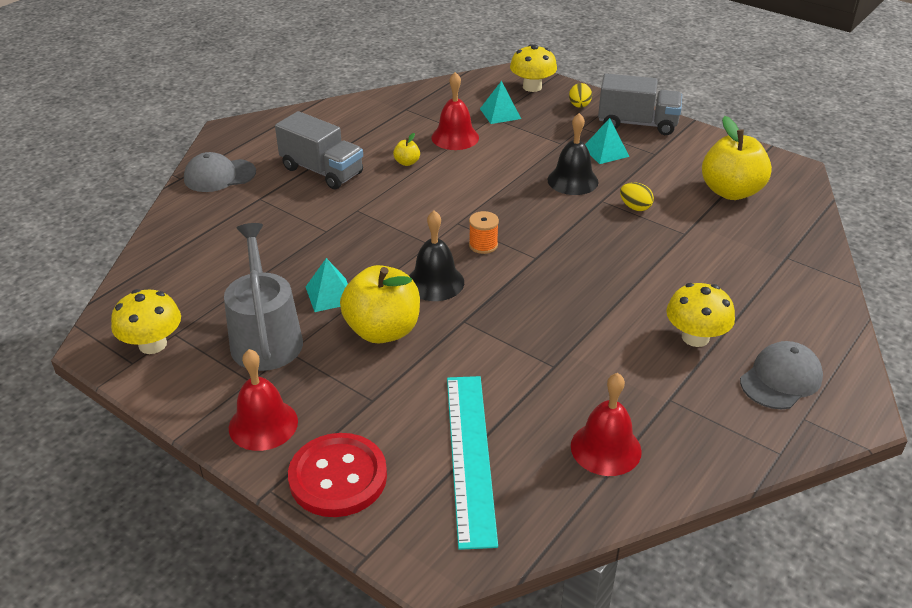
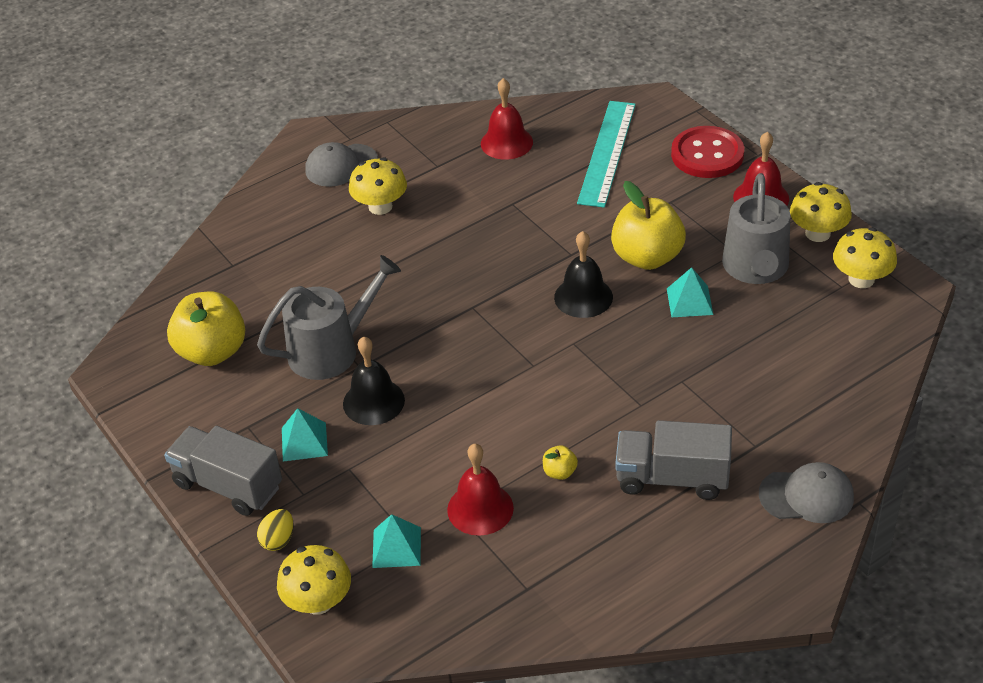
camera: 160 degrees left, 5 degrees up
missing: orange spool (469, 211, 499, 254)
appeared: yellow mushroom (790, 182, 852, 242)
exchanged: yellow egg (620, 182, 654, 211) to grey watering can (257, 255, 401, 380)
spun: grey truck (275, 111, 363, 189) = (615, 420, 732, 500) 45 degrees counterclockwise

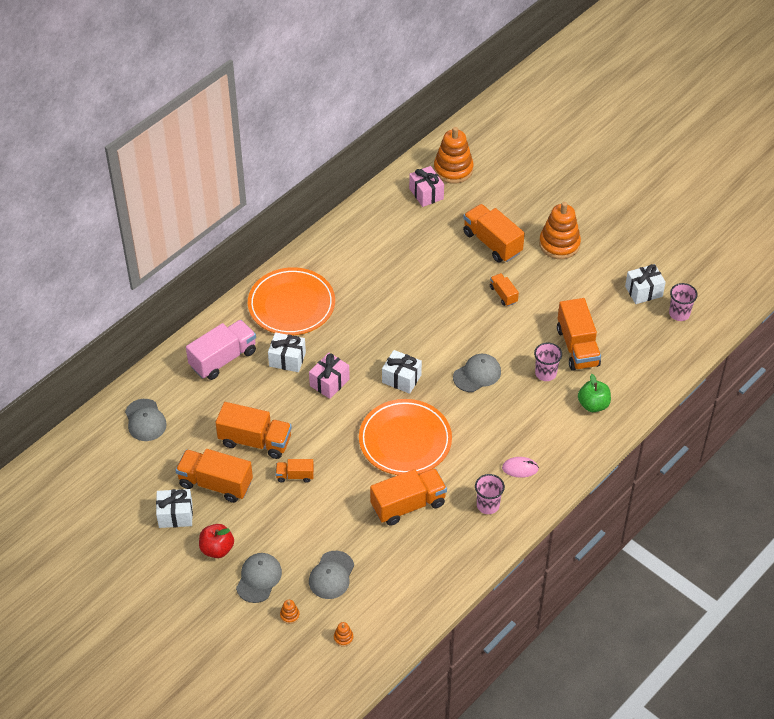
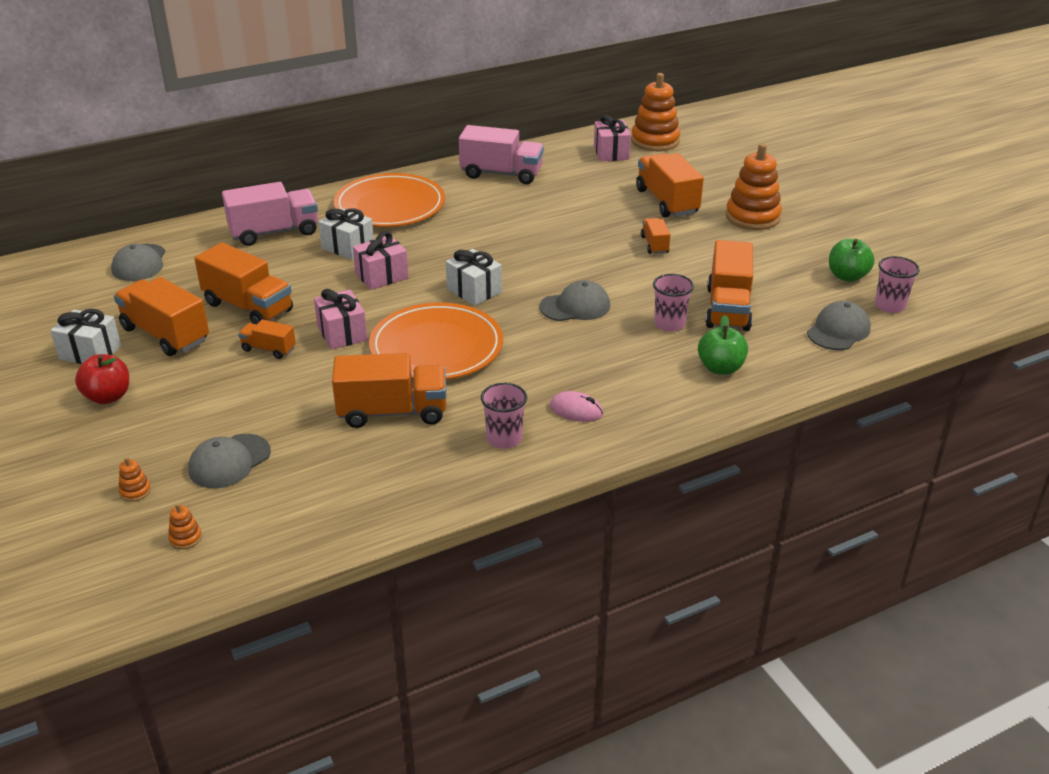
camera: 20 degrees right, 15 degrees down
appeared: pink gift (314, 289, 368, 350); pink truck (459, 125, 544, 184)
relocated: grey cap (236, 553, 282, 603) to (807, 301, 871, 350)
exchanged: white gift (625, 264, 666, 304) to green apple (829, 239, 875, 282)

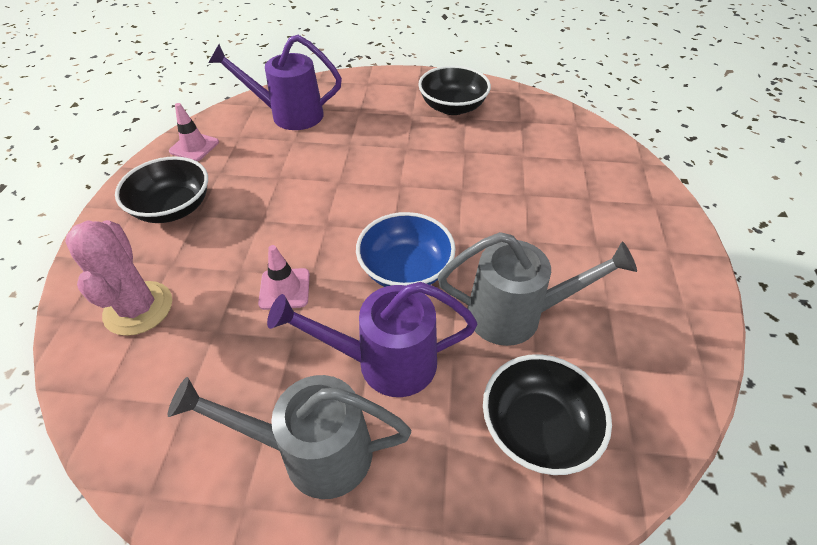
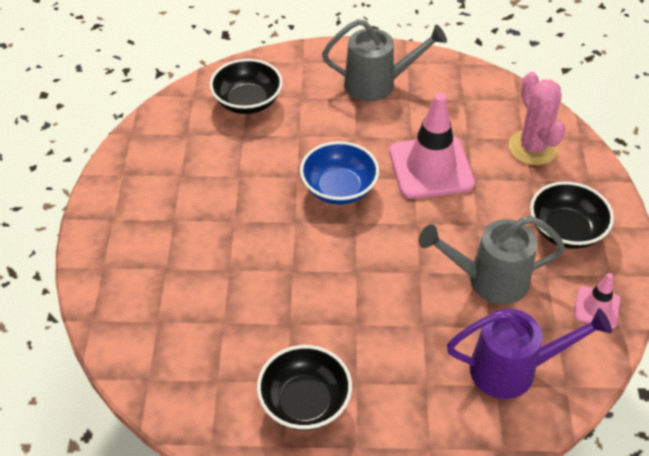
camera: 175 degrees right, 0 degrees up
missing: purple watering can (267, 282, 477, 397)
relocated: grey watering can (438, 232, 637, 346) to (419, 216, 565, 304)
size: pink traffic cone (258, 245, 310, 310) = (389, 93, 475, 199) x1.99

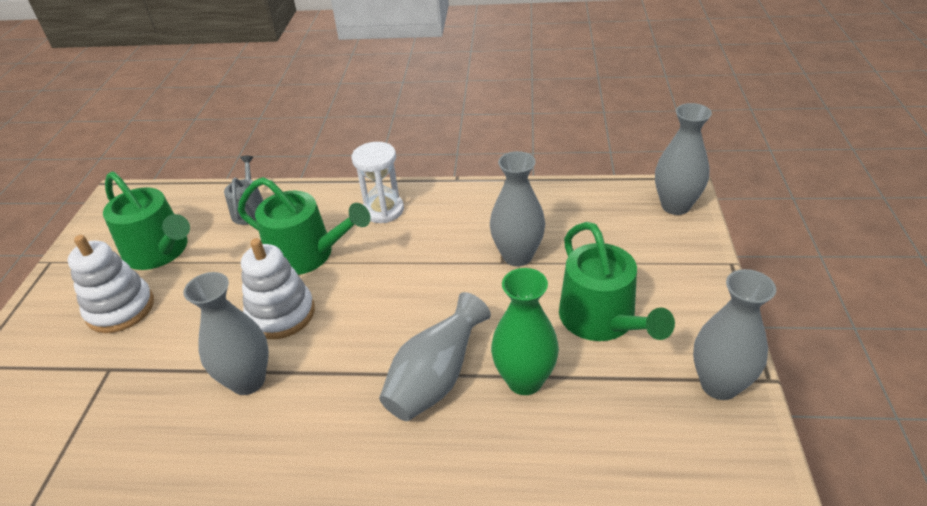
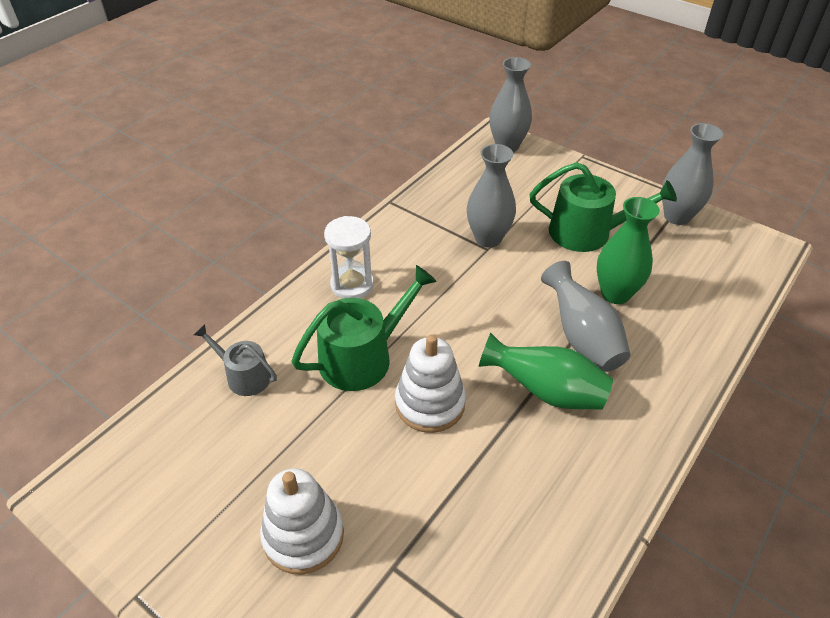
camera: 60 degrees left, 5 degrees up
missing: green watering can (103, 172, 190, 270); grey vase (183, 272, 269, 395)
appeared: green vase (478, 333, 613, 410)

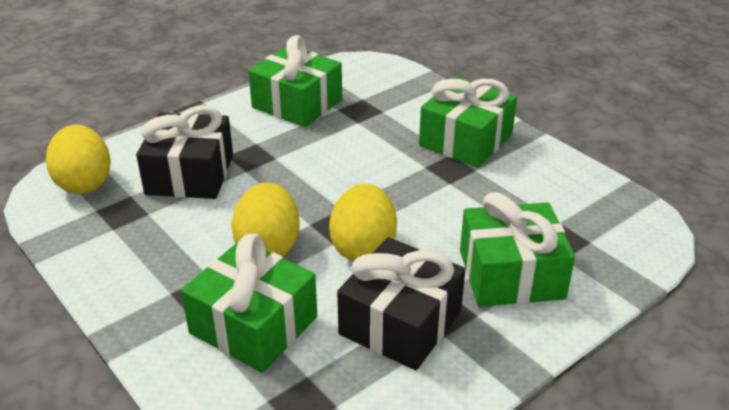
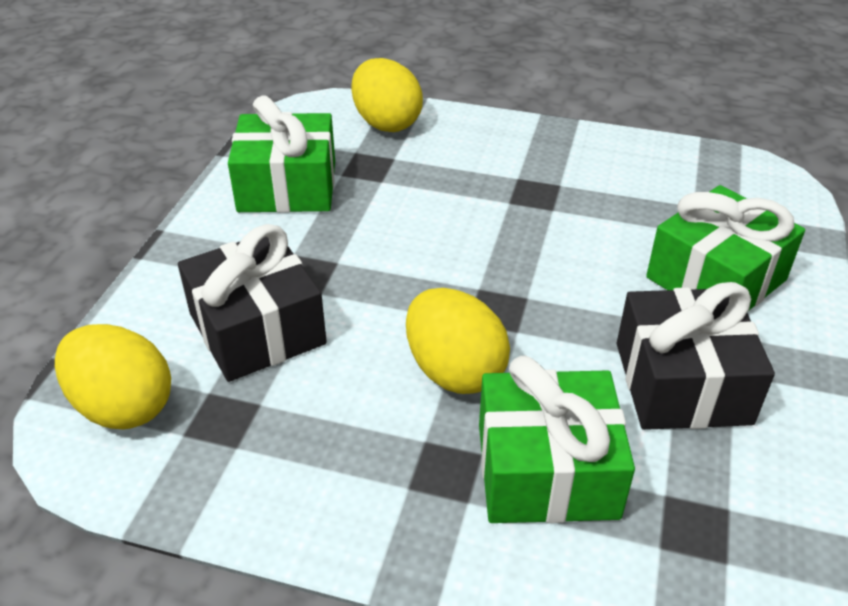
camera: 35 degrees left, 5 degrees up
missing: green gift (419, 77, 517, 168)
relocated: yellow egg (329, 184, 397, 261) to (352, 58, 423, 132)

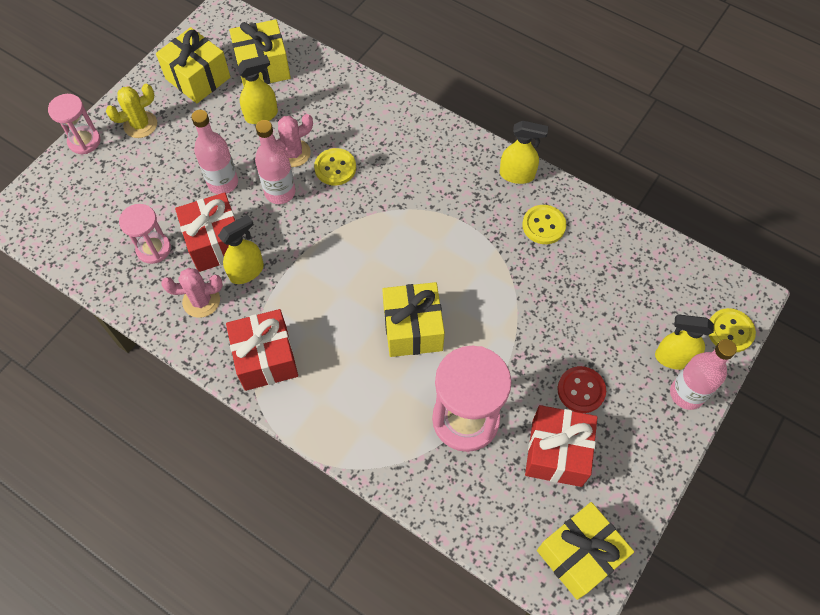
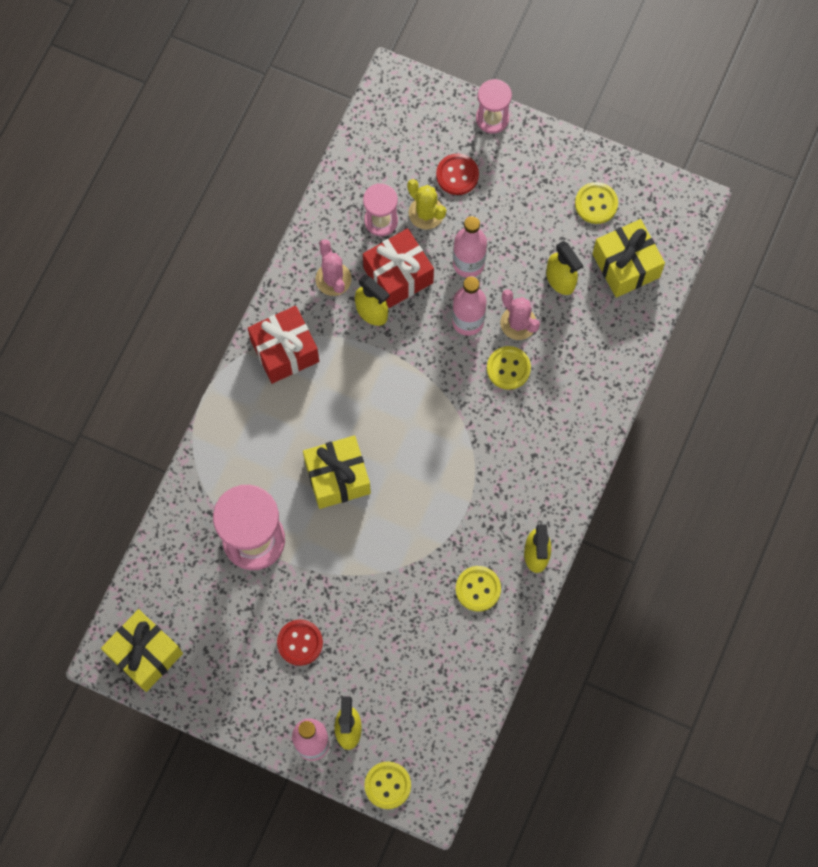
camera: 80 degrees right, 10 degrees up
missing: red gift (525, 405, 598, 487)
appeared: red button (436, 154, 479, 195)
relocated: yellow cactus (106, 84, 157, 138) to (407, 179, 446, 230)
exchanged: yellow gift (156, 27, 230, 103) to yellow button (575, 182, 618, 224)

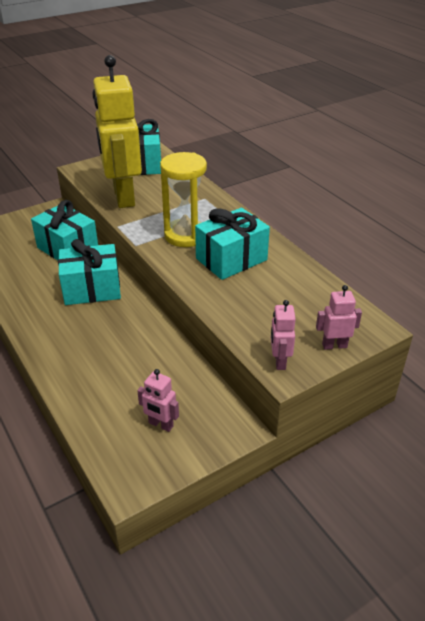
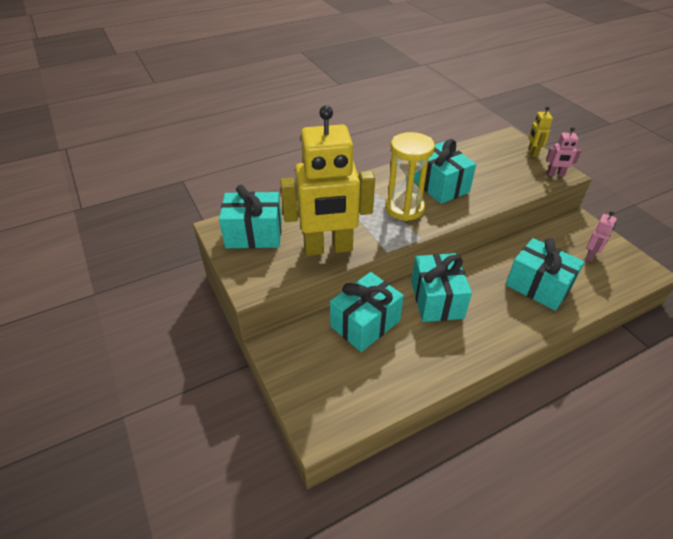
camera: 85 degrees left, 5 degrees up
appeared: turquoise gift (506, 238, 585, 311)
colour: pink robot (316, 285, 362, 350) to yellow robot (528, 106, 553, 157)

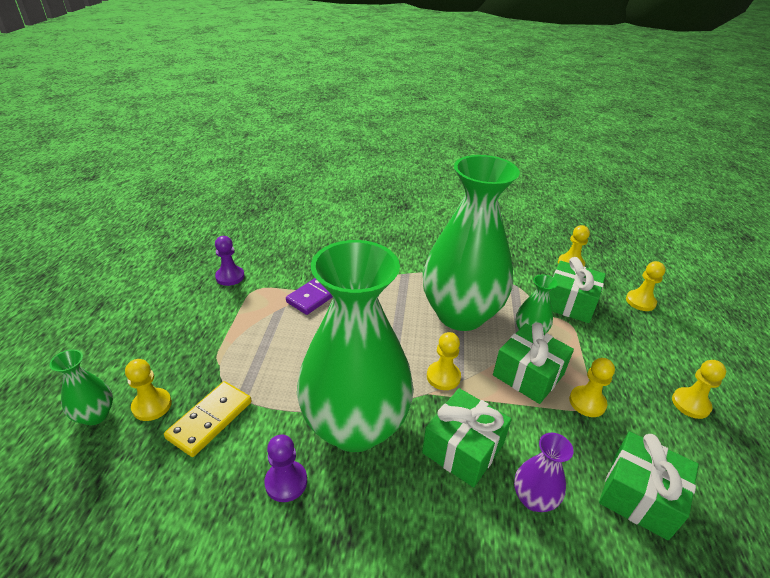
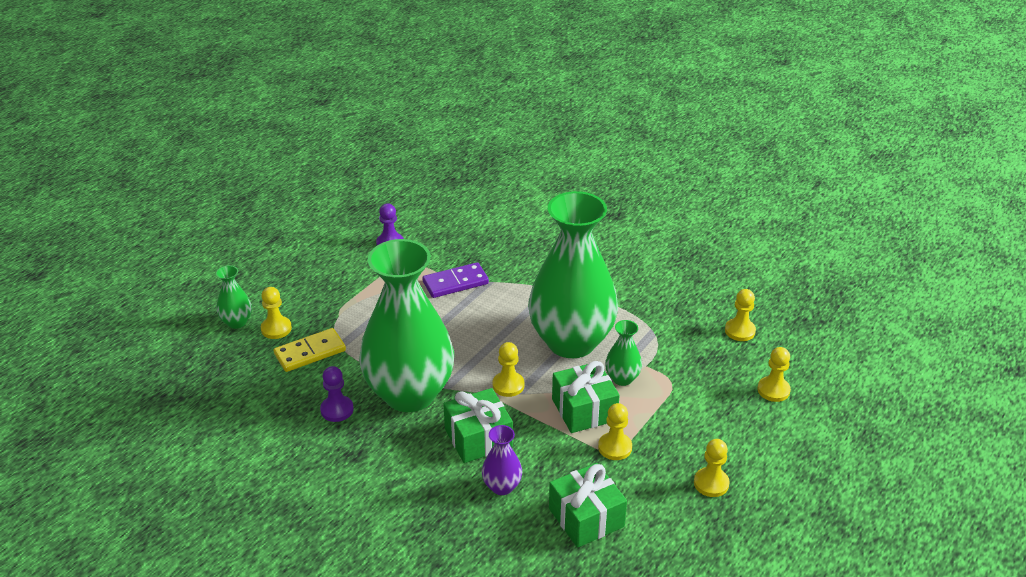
camera: 30 degrees right, 0 degrees up
missing: green gift (549, 257, 606, 323)

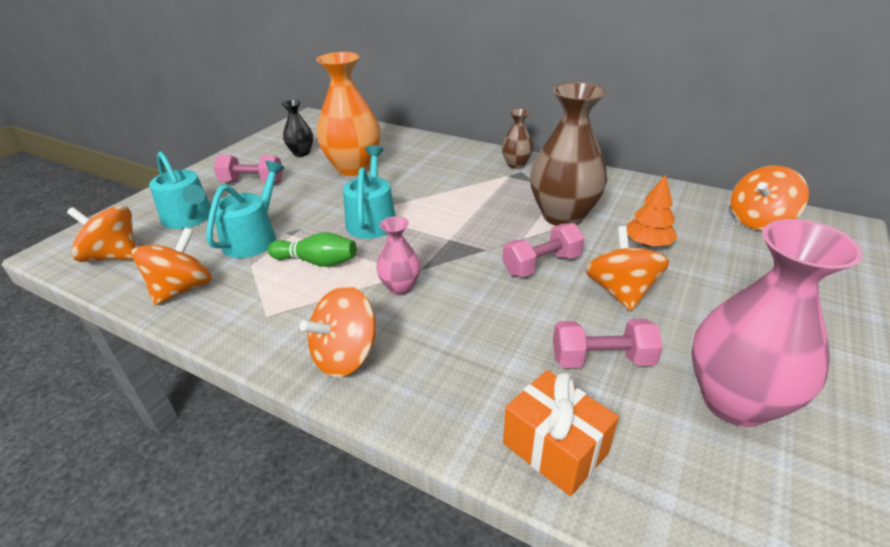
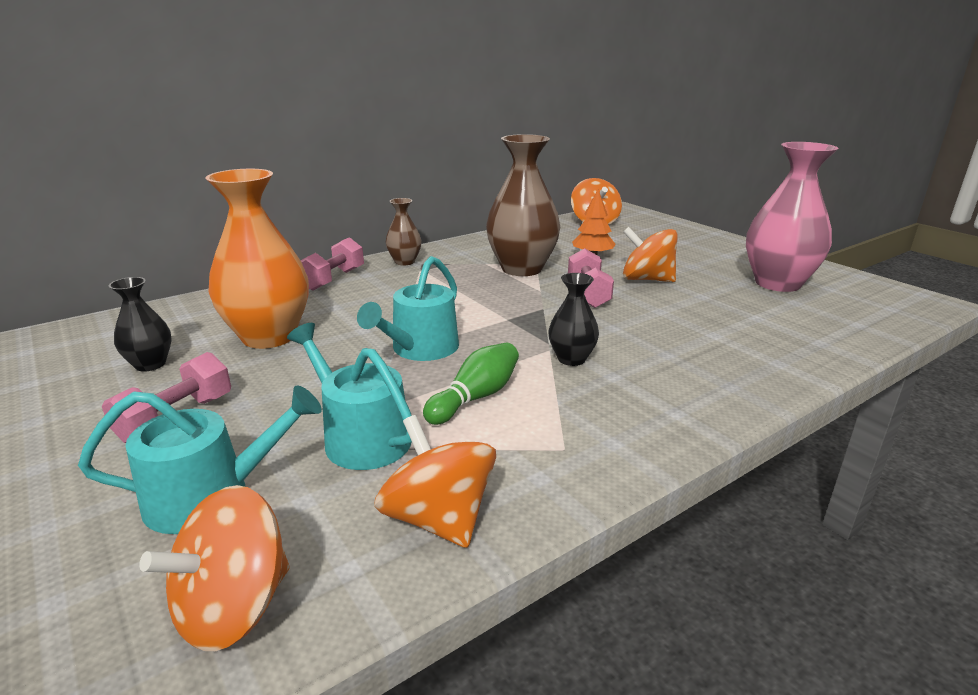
camera: 65 degrees left, 10 degrees down
missing: orange spinning top (300, 286, 376, 377); orange gift (503, 370, 619, 496)
relocated: pink dumbbell (553, 319, 663, 368) to (301, 237, 364, 291)
colour: pink vase (376, 216, 421, 295) to black vase (548, 273, 599, 366)
spun: turquoise watering can (343, 145, 396, 239) = (357, 256, 459, 361) 90 degrees counterclockwise

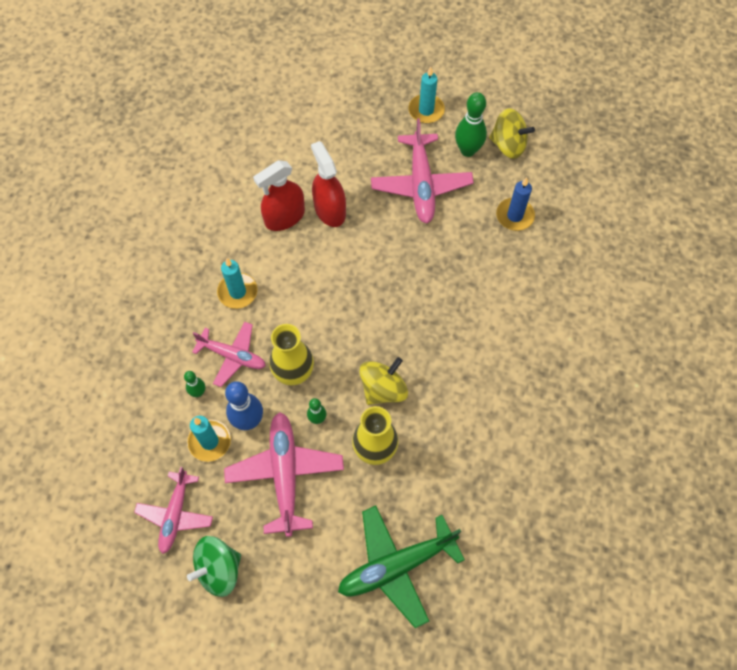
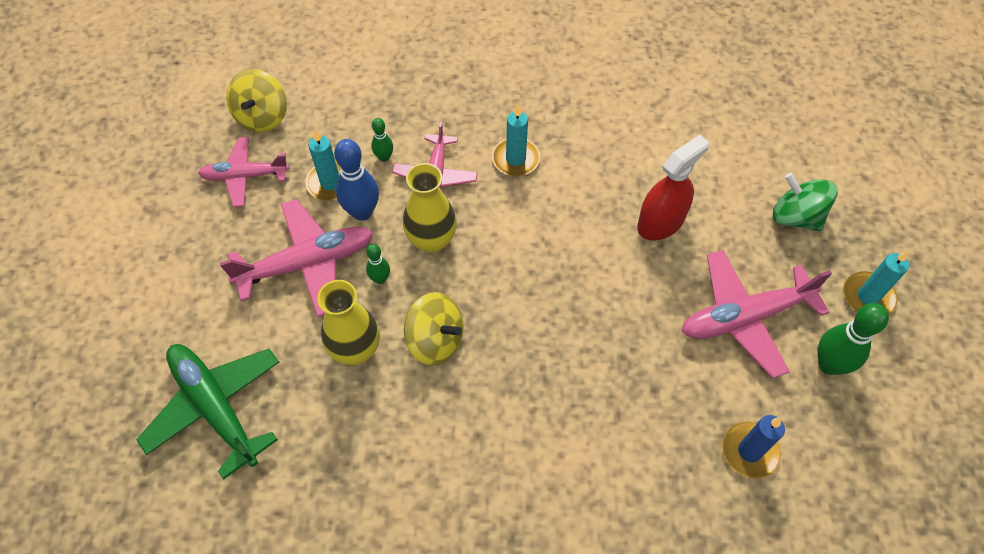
camera: 75 degrees right, 5 degrees down
missing: red spray bottle (253, 160, 305, 231)
relocated: green spinning top (187, 536, 241, 597) to (773, 173, 838, 231); yellow spinning top (489, 108, 535, 159) to (226, 69, 287, 132)

